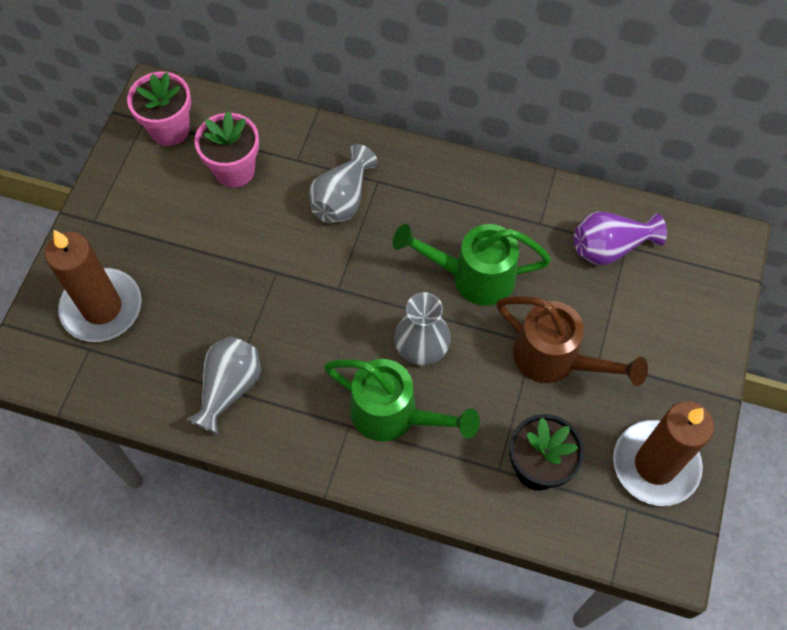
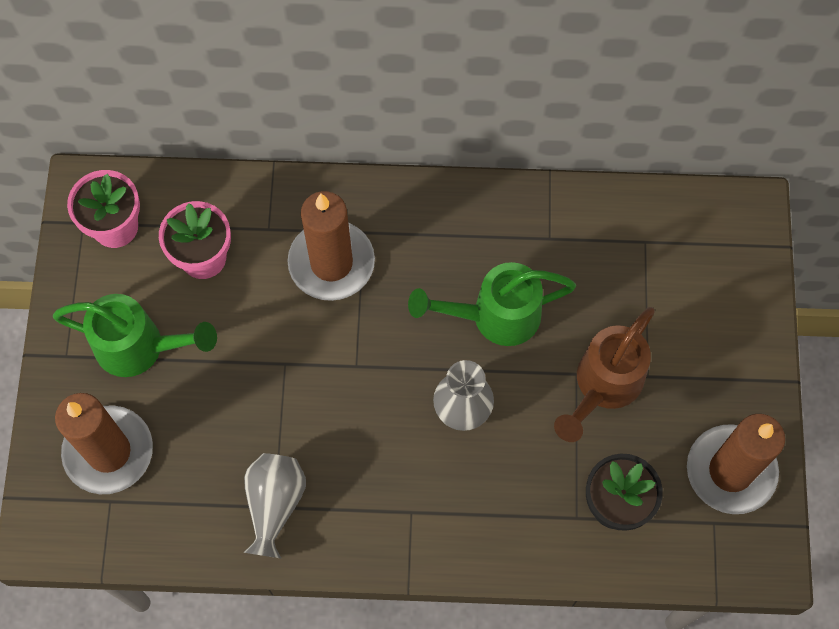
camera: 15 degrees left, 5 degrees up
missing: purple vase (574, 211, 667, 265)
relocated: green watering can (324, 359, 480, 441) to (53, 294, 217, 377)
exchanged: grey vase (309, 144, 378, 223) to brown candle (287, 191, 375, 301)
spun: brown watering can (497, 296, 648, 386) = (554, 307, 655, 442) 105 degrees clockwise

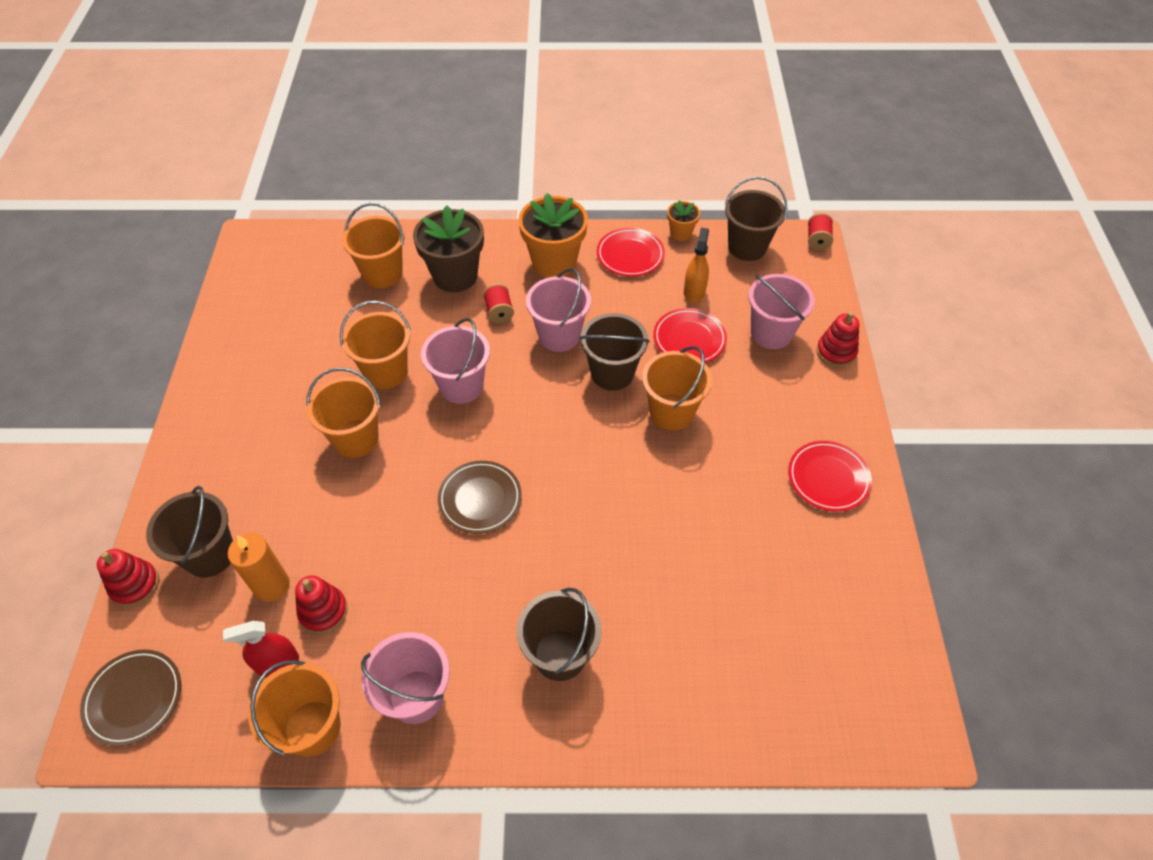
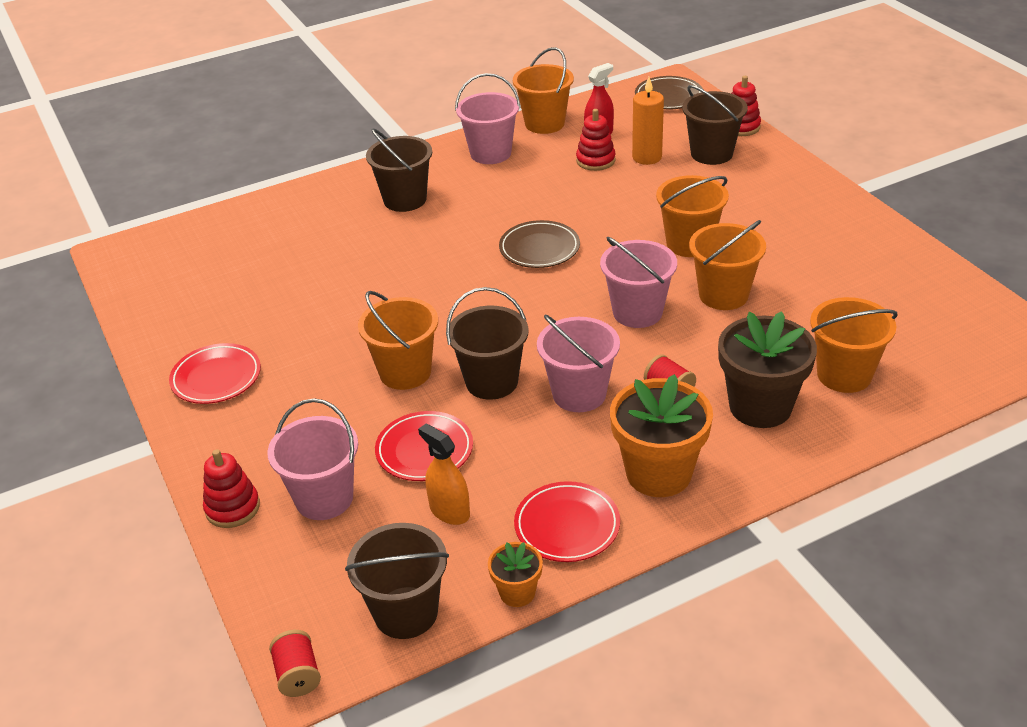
camera: 155 degrees right, 15 degrees down
spun: orange spray bottle (684, 228, 709, 303) = (418, 424, 470, 525) 150 degrees clockwise

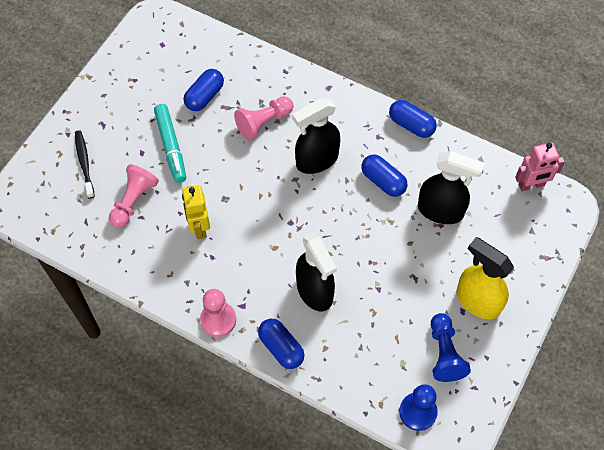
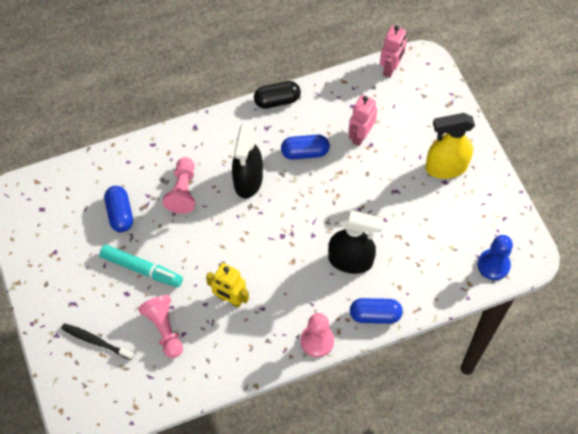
camera: 50 degrees left, 0 degrees up
missing: blue pawn (431, 313, 471, 382)
exchanged: black spray bottle (418, 151, 484, 224) to pink robot (349, 95, 377, 146)
colour: blue capsule (389, 100, 437, 138) to black capsule (254, 81, 301, 109)

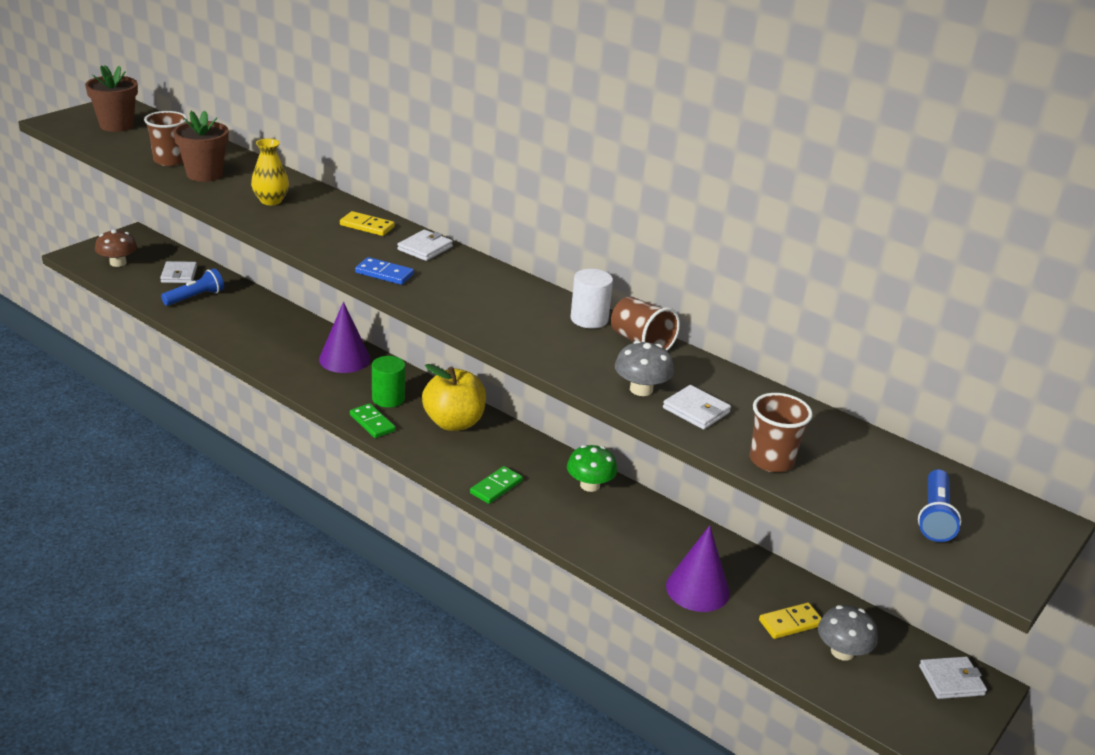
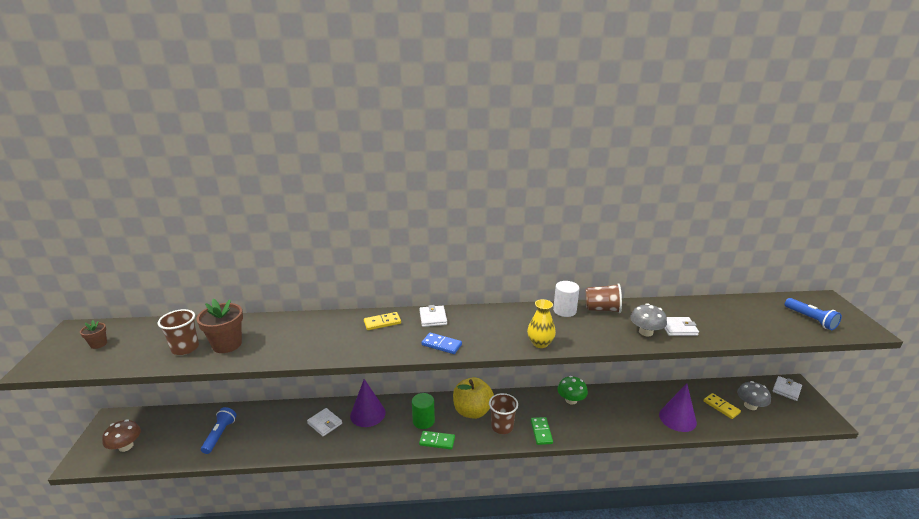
camera: 40 degrees left, 5 degrees down
relocated: white wallet (160, 261, 197, 283) to (307, 408, 342, 436); yellow vase (251, 138, 289, 205) to (527, 299, 556, 348); brown cup (750, 393, 813, 472) to (489, 393, 518, 434)
spun: blue domino (355, 257, 414, 285) = (422, 332, 462, 354) 45 degrees clockwise; yellow domino (759, 603, 822, 639) = (704, 393, 741, 419) 60 degrees counterclockwise
size: brown flower pot (85, 65, 138, 132) = (80, 320, 107, 349) x0.52

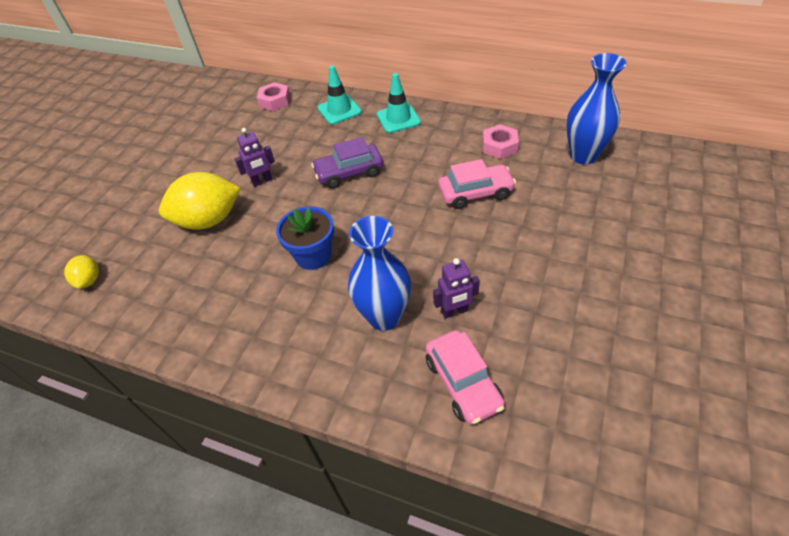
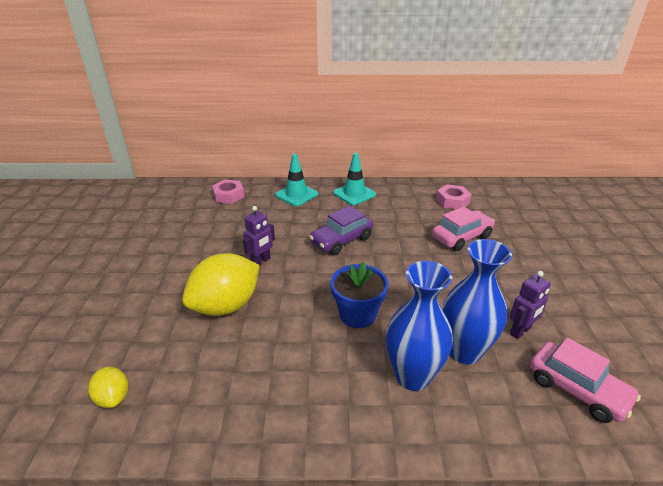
camera: 25 degrees left, 15 degrees down
relocated: blue vase (567, 53, 627, 165) to (386, 261, 453, 391)

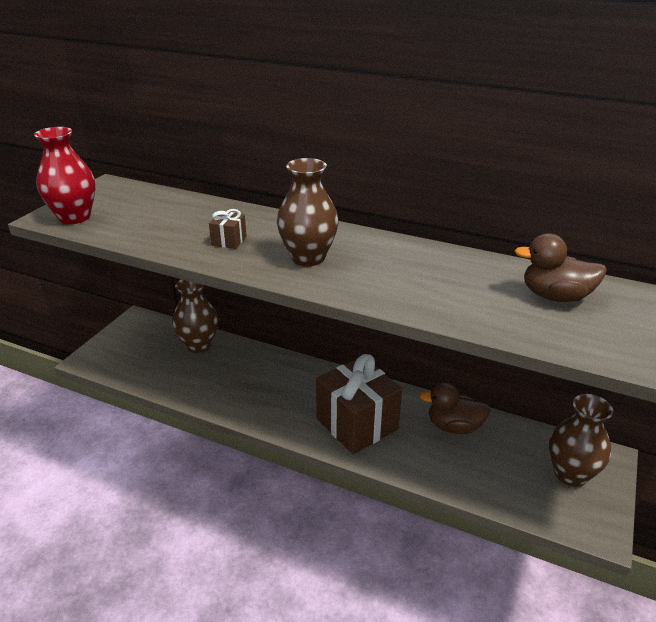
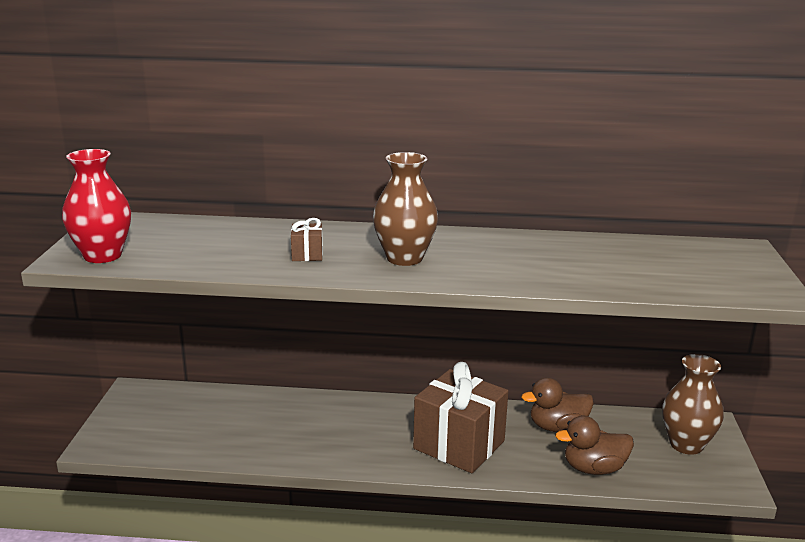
camera: 20 degrees left, 10 degrees down
missing: brown vase (172, 279, 218, 353)
relocated: brown duck (515, 233, 607, 302) to (555, 416, 634, 475)

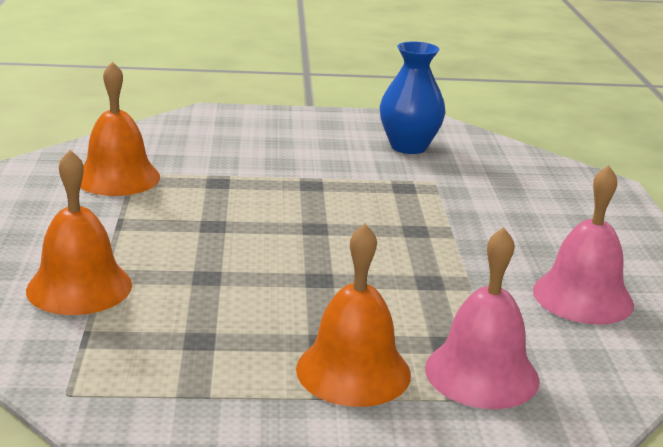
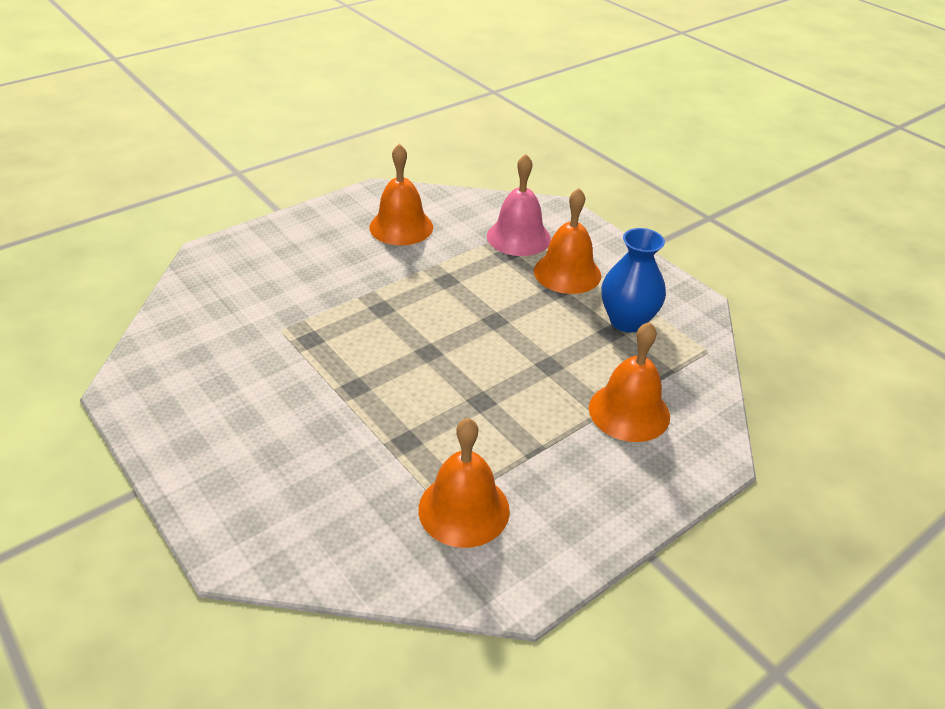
camera: 125 degrees left, 15 degrees up
relocated: blue vase (380, 41, 446, 154) to (601, 228, 666, 333)
colour: pink bell (533, 165, 634, 324) to orange bell (370, 144, 433, 245)

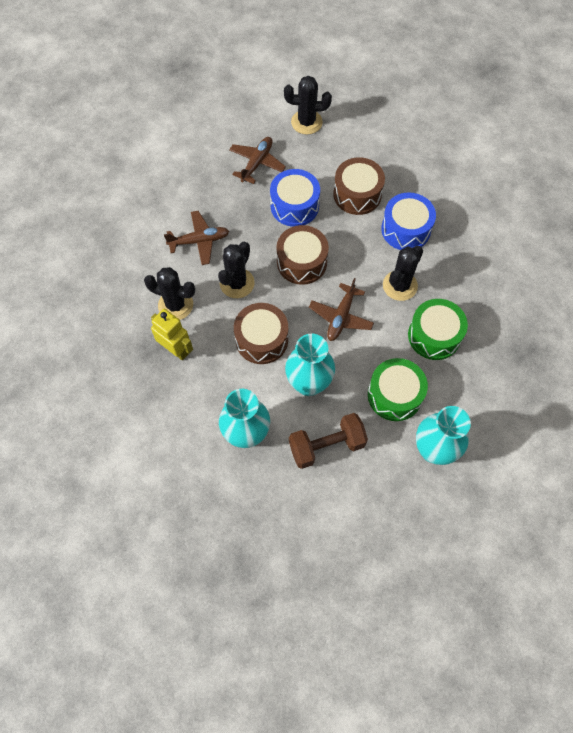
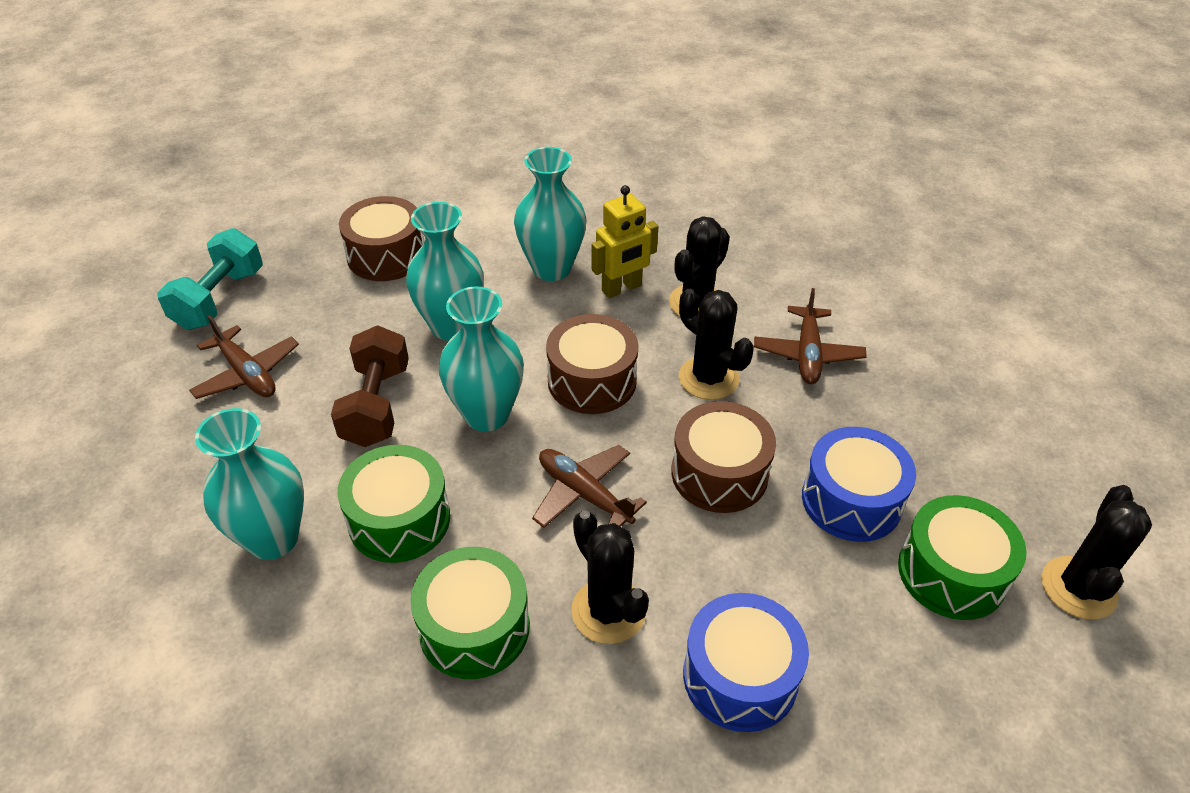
camera: 110 degrees right, 20 degrees down
appeared: turquoise dumbbell (157, 228, 263, 330); turquoise vase (514, 147, 586, 281); green drum (898, 495, 1026, 620)
relocated: brown plane (229, 137, 286, 184) to (189, 315, 299, 399); brown drum (333, 157, 385, 215) to (339, 196, 424, 281)

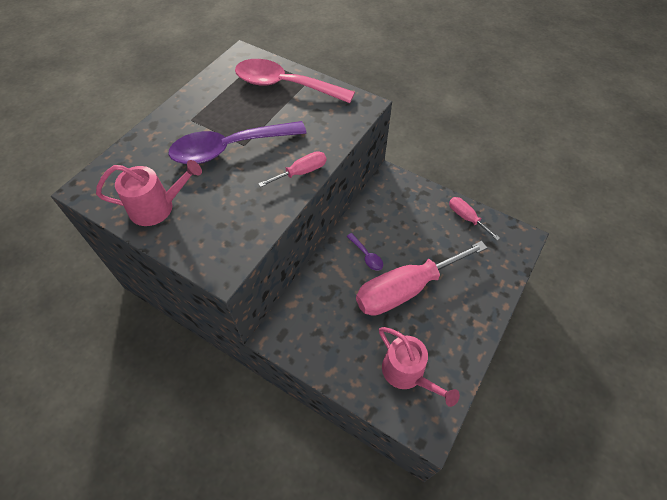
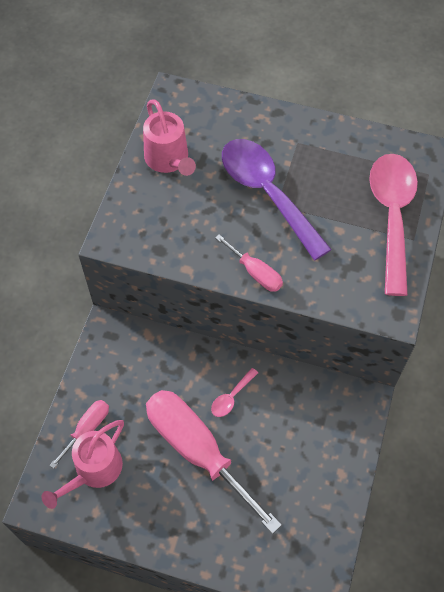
camera: 75 degrees right, 5 degrees up
relocated: pink screwdriver (449, 197, 500, 240) to (50, 400, 109, 469)
colour: purple spoon (347, 233, 383, 271) to pink spoon (211, 368, 258, 417)

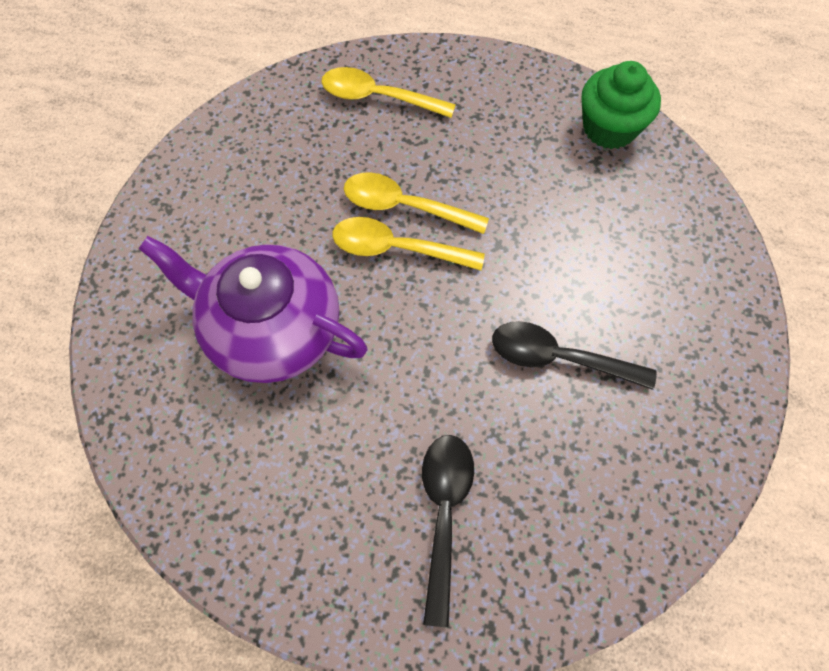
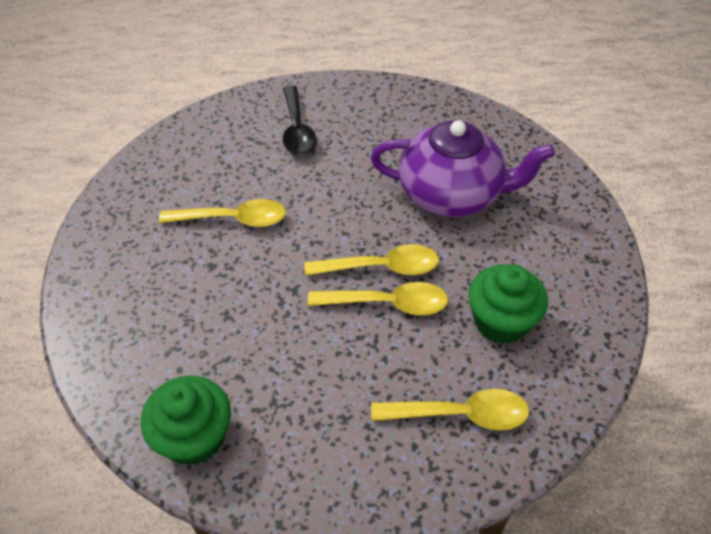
camera: 165 degrees right, 15 degrees down
appeared: green cupcake (468, 264, 548, 344)
colour: black spoon (492, 321, 657, 390) to yellow spoon (159, 199, 286, 227)

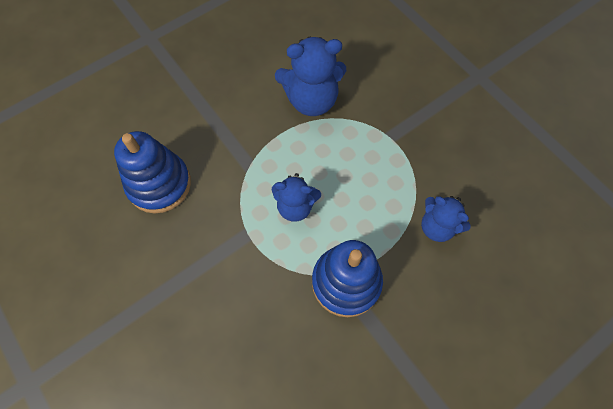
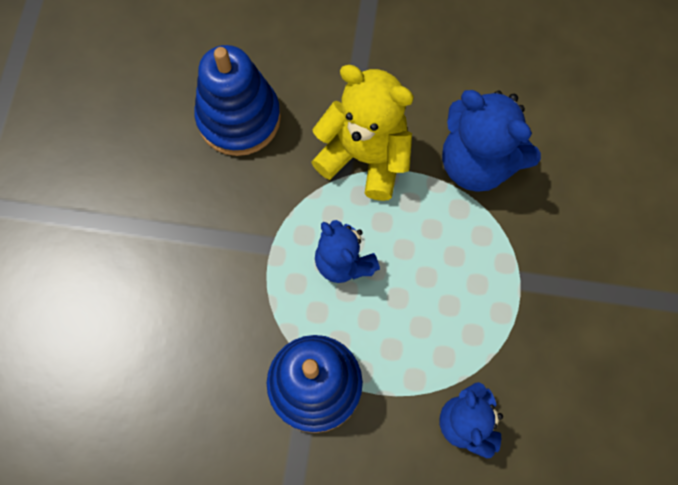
camera: 45 degrees right, 5 degrees up
appeared: yellow teddy bear (311, 65, 414, 201)

